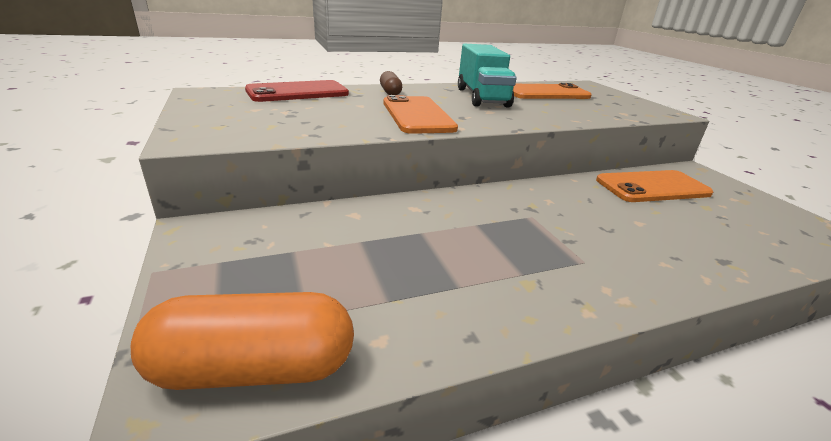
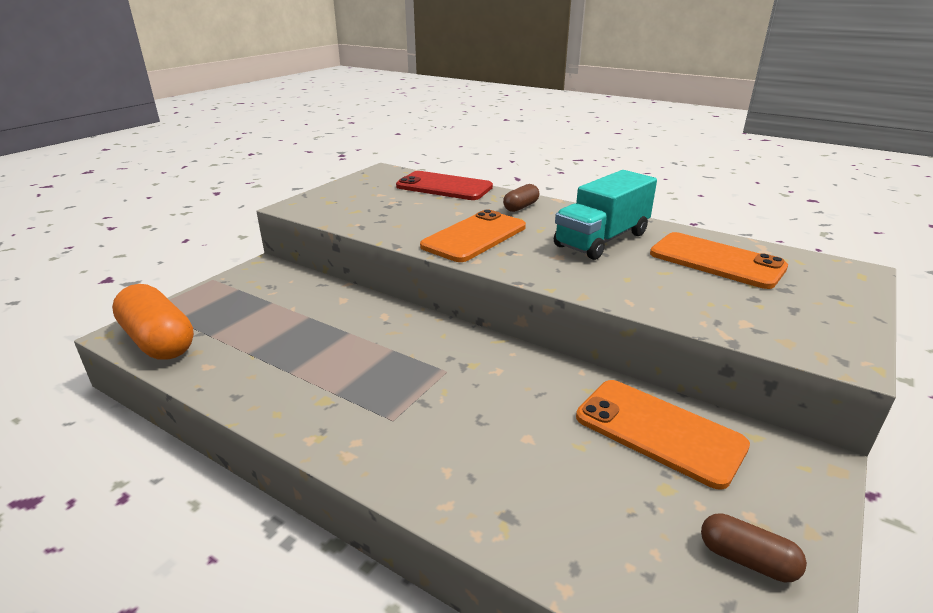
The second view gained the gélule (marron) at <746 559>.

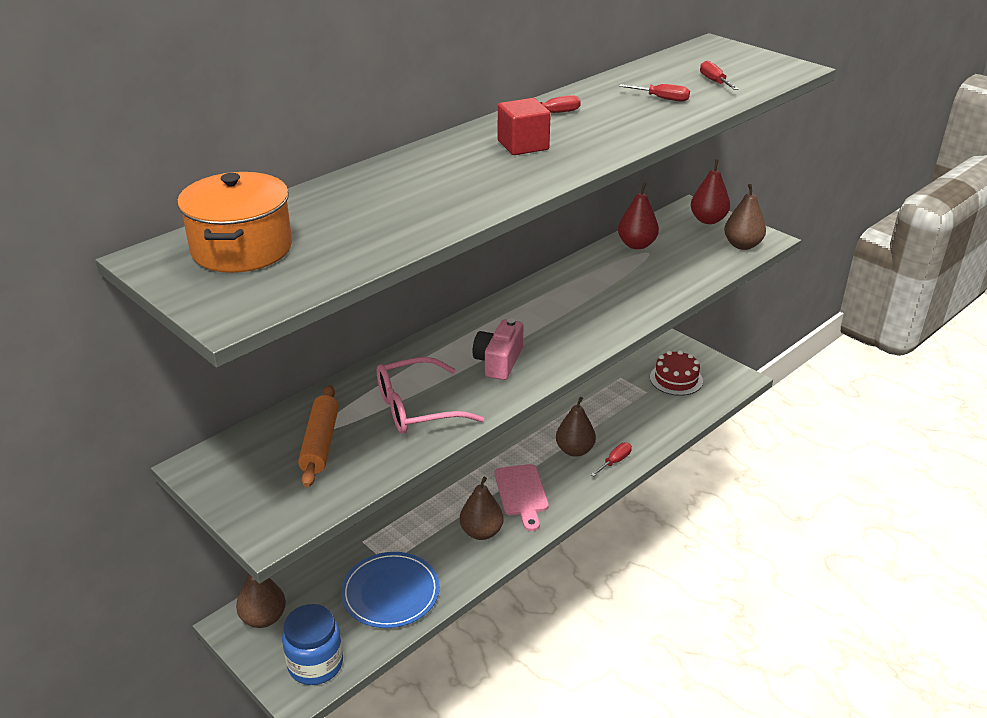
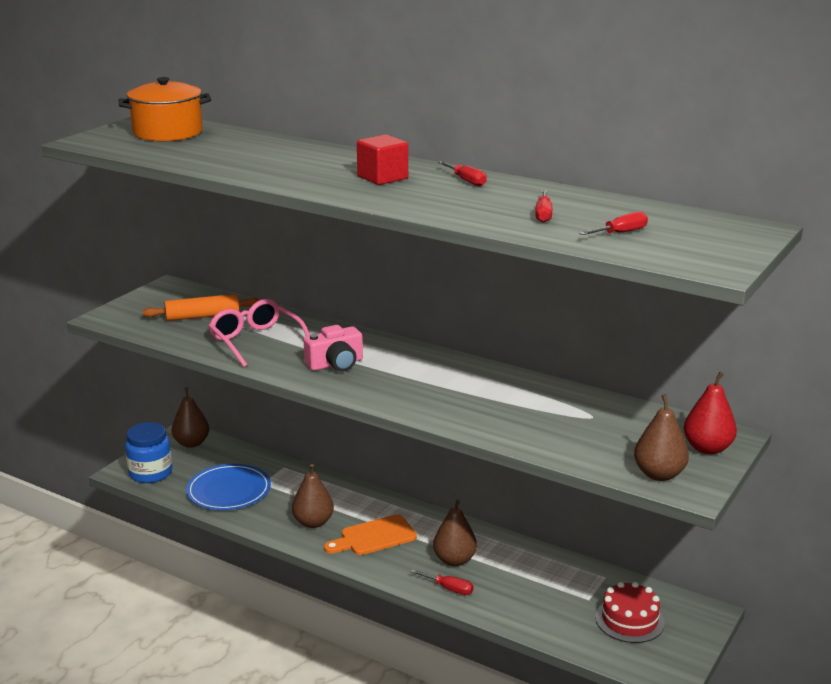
The second view lost the poire (rouge) at <636 245>. What was the planche à découper (rose) at <522 493> turned into the planche à découper (orange) at <374 537>. The appareil photo (rose) at <499 362> ended up facing another way, 150 degrees clockwise from before.

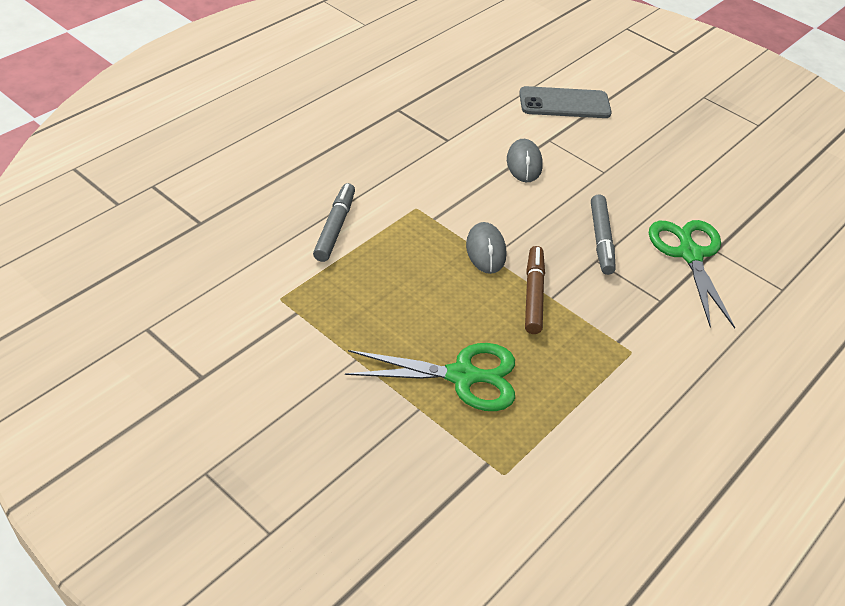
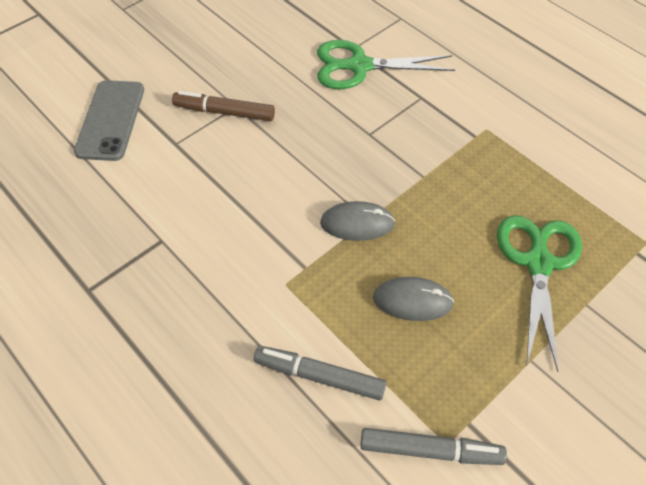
The souris (gris) ended up elsewhere, having gone from <524 163> to <412 300>. The feutre (marron) ended up elsewhere, having gone from <533 295> to <225 112>. The feutre (gris) ended up elsewhere, having gone from <601 239> to <429 450>.

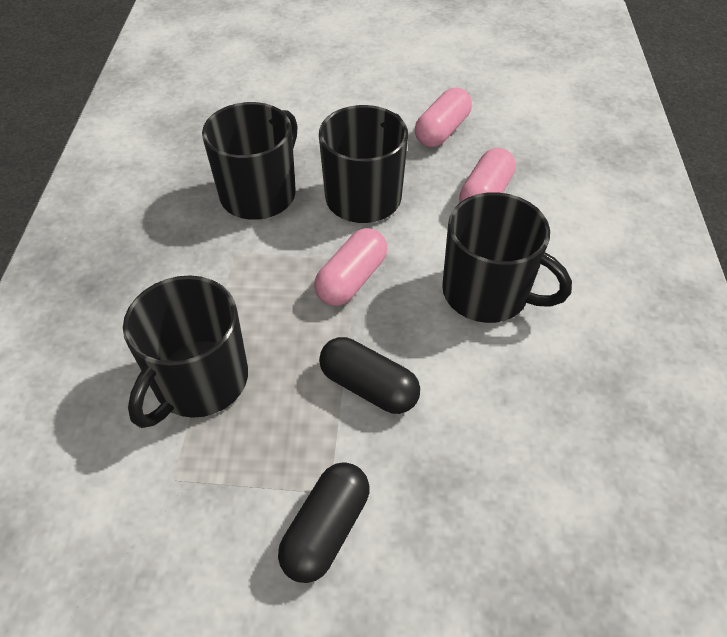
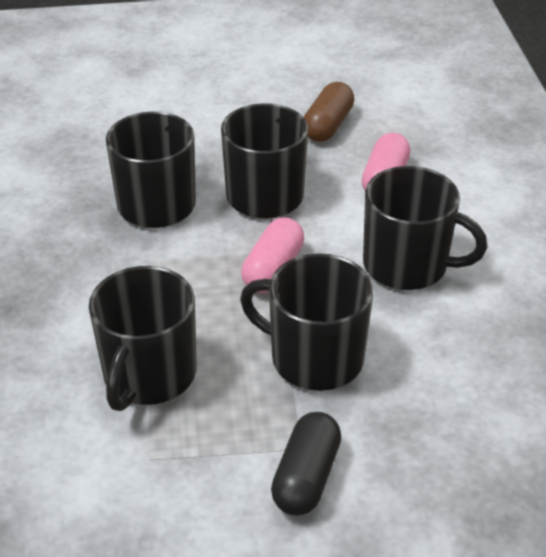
Where the gélule (noir) stood at <368 386>, the tasse (noir) came to stand at <314 358>. What was the gélule (rose) at <442 131> turned into the gélule (marron) at <328 125>.

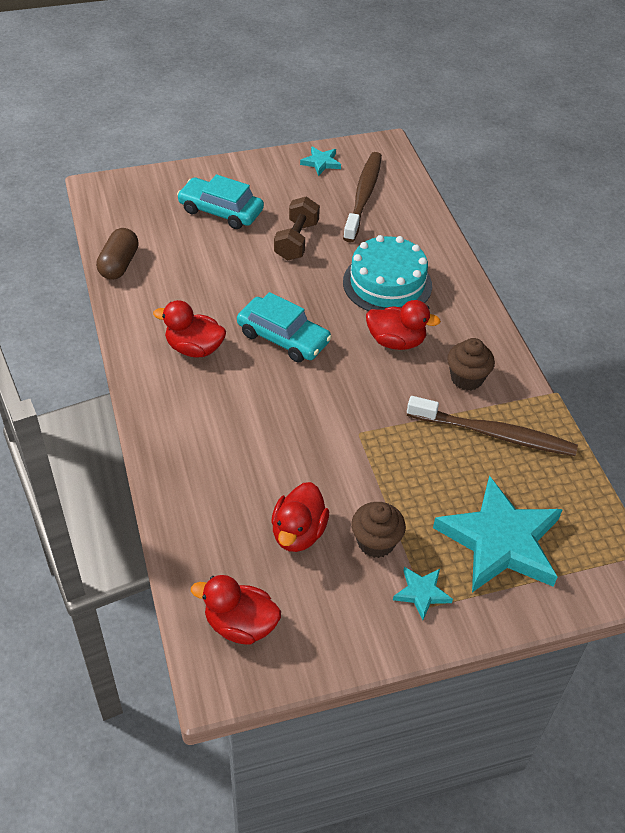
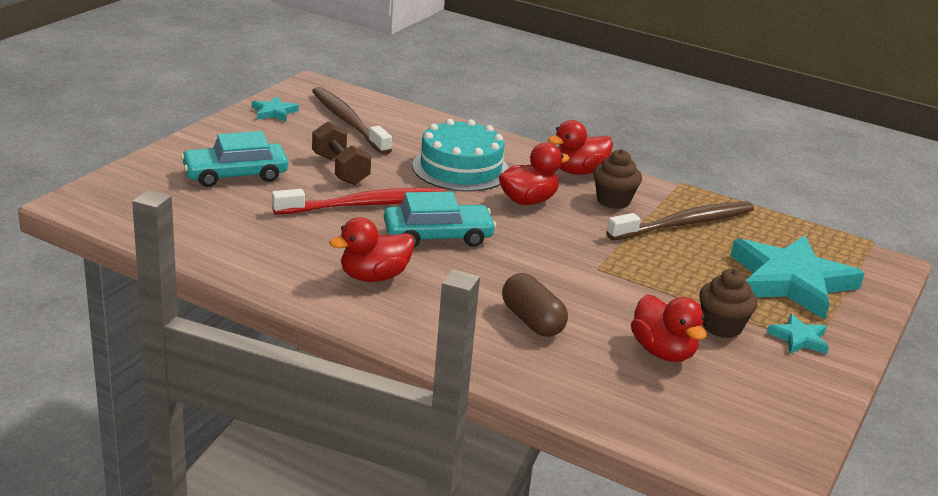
The second view gained the brosse à dents (rouge) at <365 205>. The gélule (marron) ended up elsewhere, having gone from <119 264> to <532 321>. The canard (rouge) ended up elsewhere, having gone from <240 625> to <578 171>.

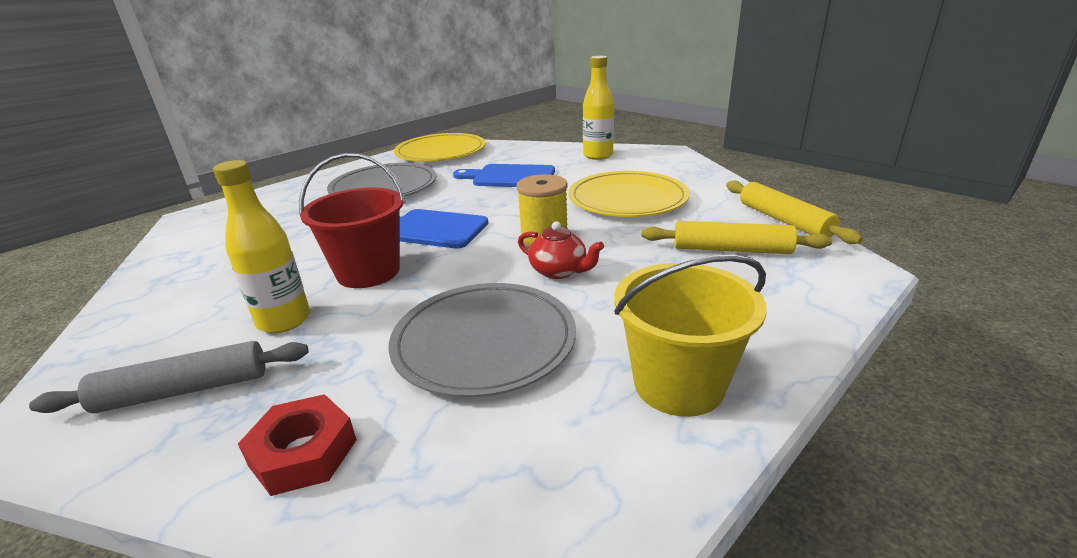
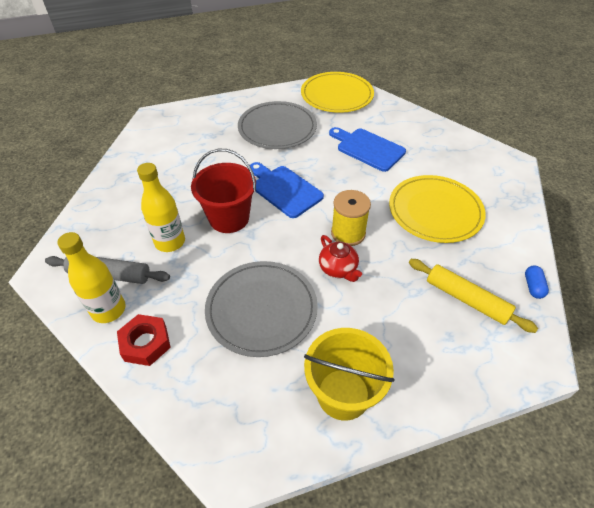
The bouteille (jaune) ended up elsewhere, having gone from <598 155> to <108 310>. Where the rouleau à pâtisserie (jaune) stood at <784 220>, the gélule (bleu) came to stand at <533 286>.

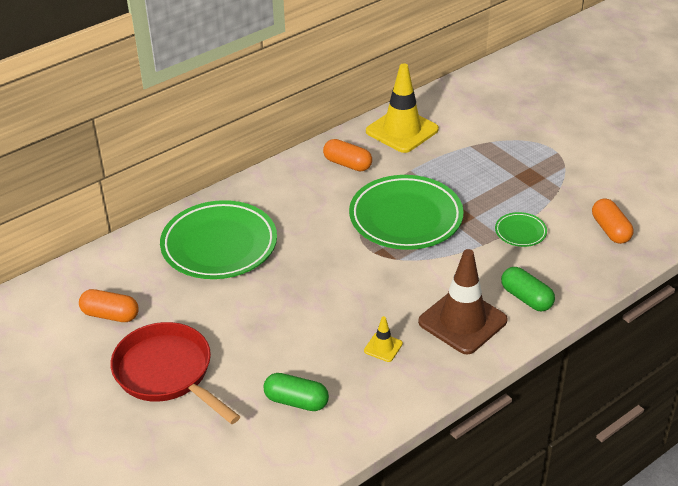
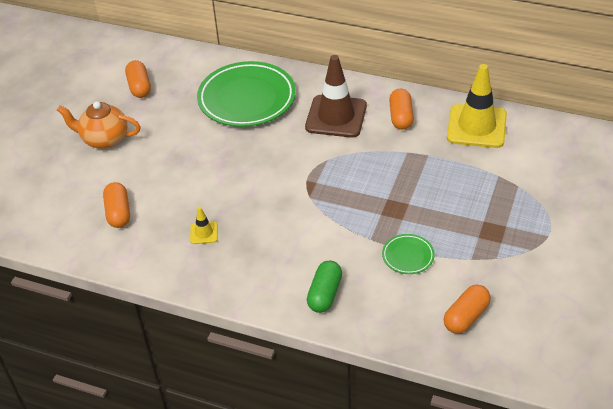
The second view lost the assiette (vert) at <405 218>. The cône de chantier (marron) ended up elsewhere, having gone from <462 321> to <336 116>. Where the poêle (rouge) stood at <167 373>, the théière (orange) came to stand at <104 139>. What was the gélule (vert) at <296 401> turned into the gélule (orange) at <118 213>.

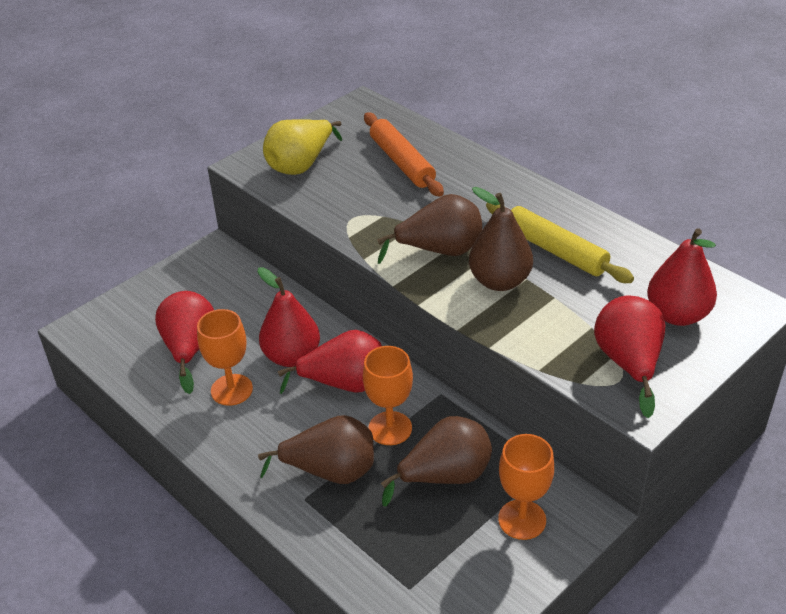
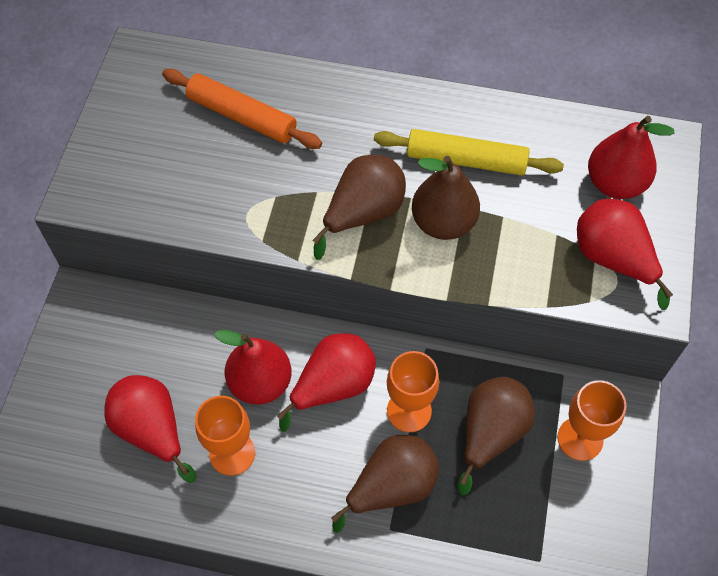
The second view lost the poire (jaune) at <301 165>.

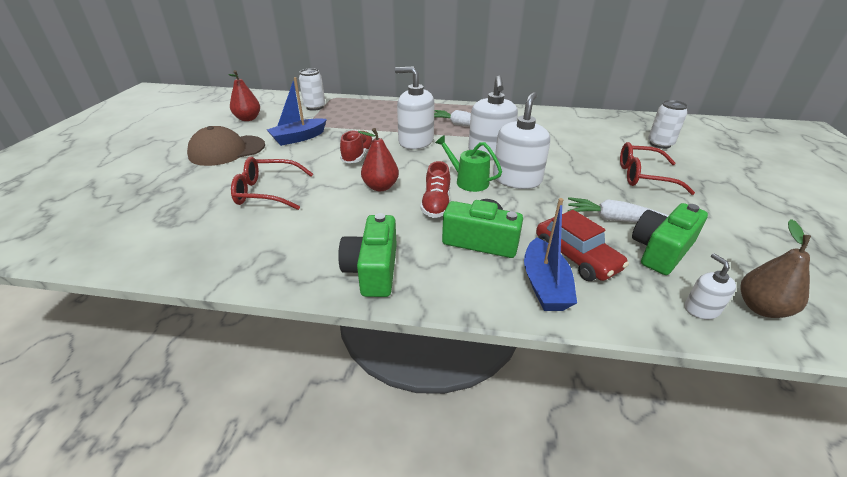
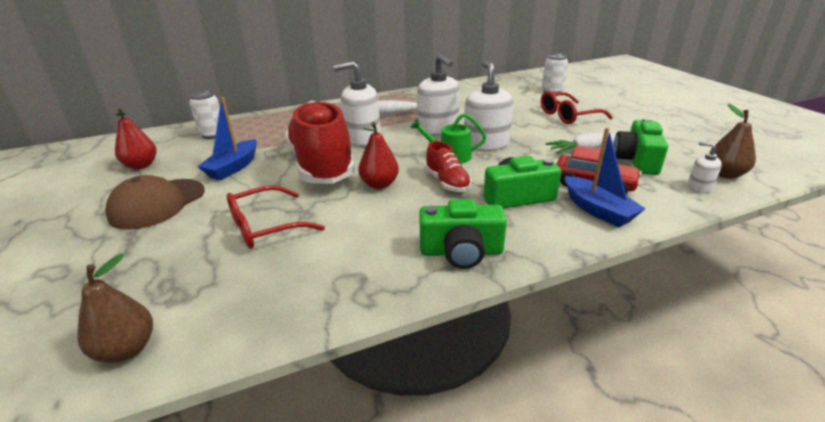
The second view gained the poire (marron) at <126 349>. The appareil photo (vert) at <373 270> ended up facing another way, 60 degrees counterclockwise from before. The size of the chaussure (rouge) at <358 155> changed by a factor of 2.19.

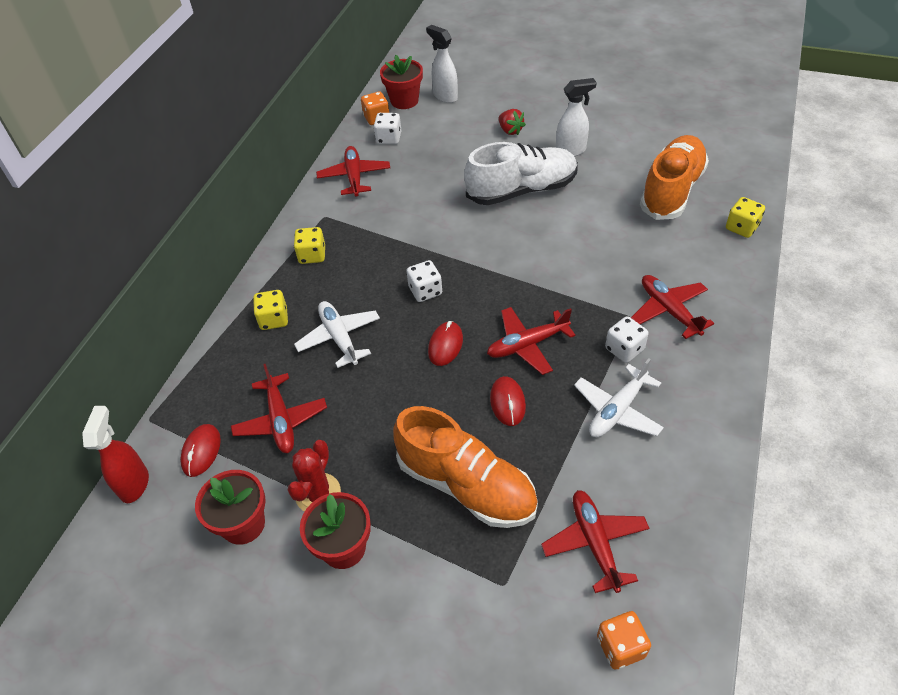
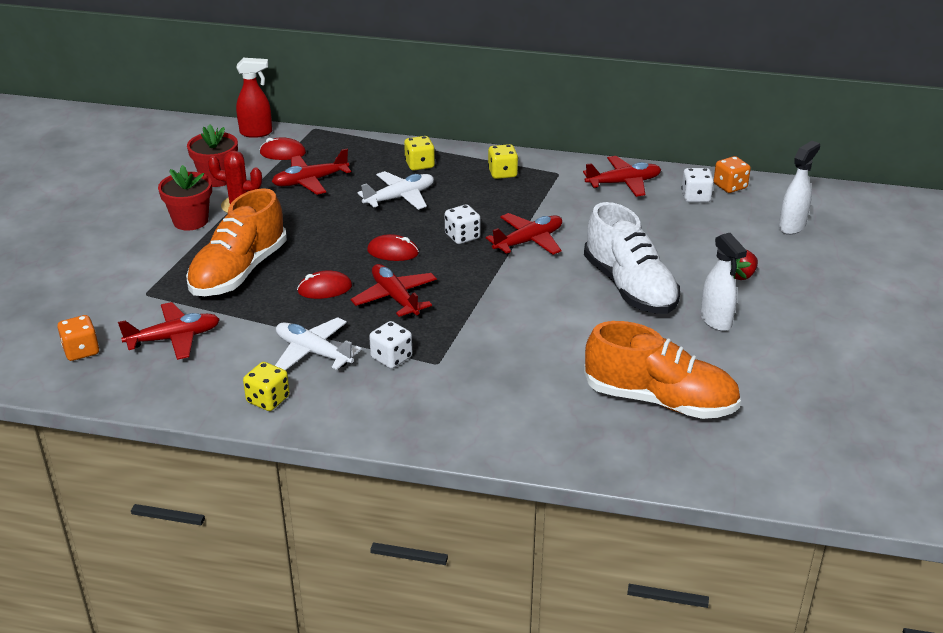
The second view lost the pot de fleurs (rouge) at <404 101>. The avion (rouge) ended up elsewhere, having gone from <669 310> to <528 241>. The dé (jaune) ended up elsewhere, having gone from <741 227> to <268 400>.

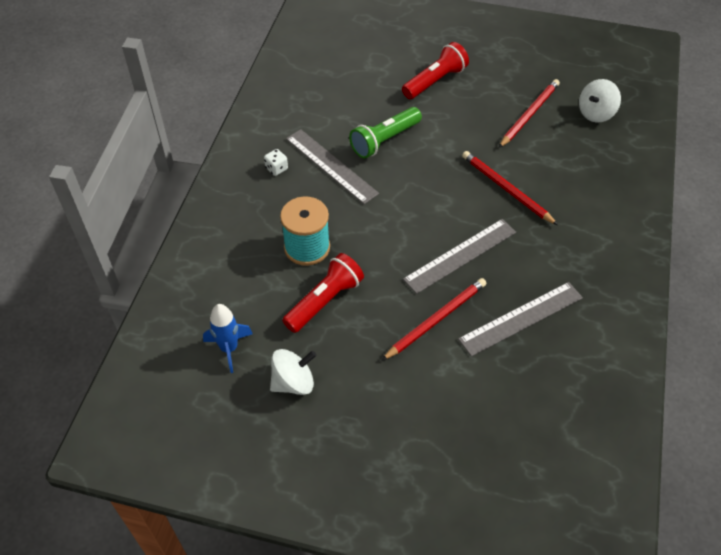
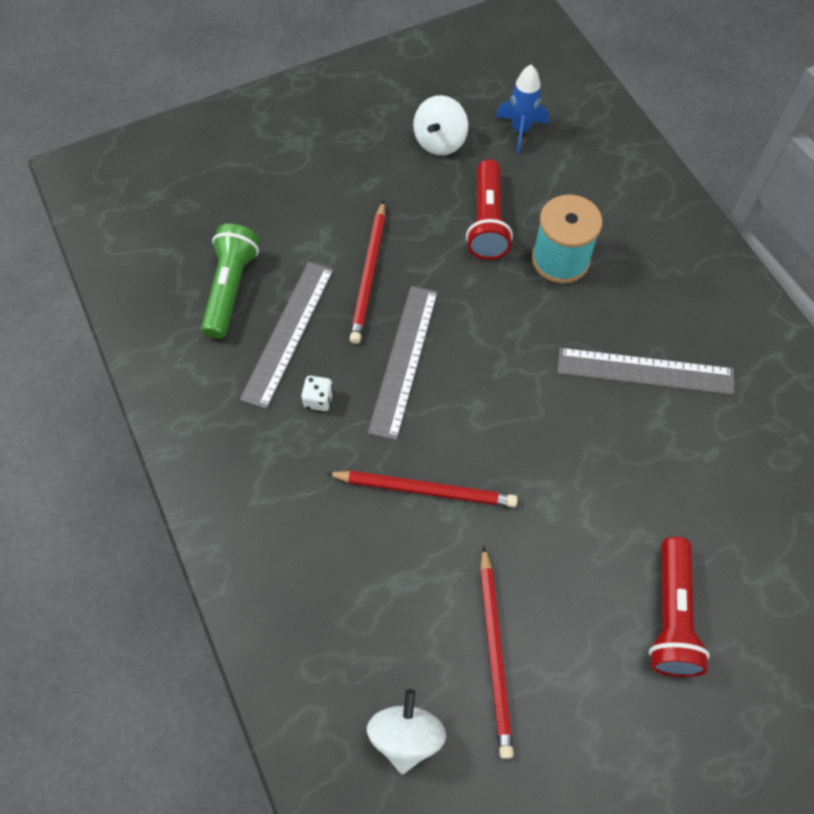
The dé (blanc) ended up elsewhere, having gone from <276 169> to <318 399>. The lampe de poche (vert) ended up elsewhere, having gone from <384 140> to <231 288>.

